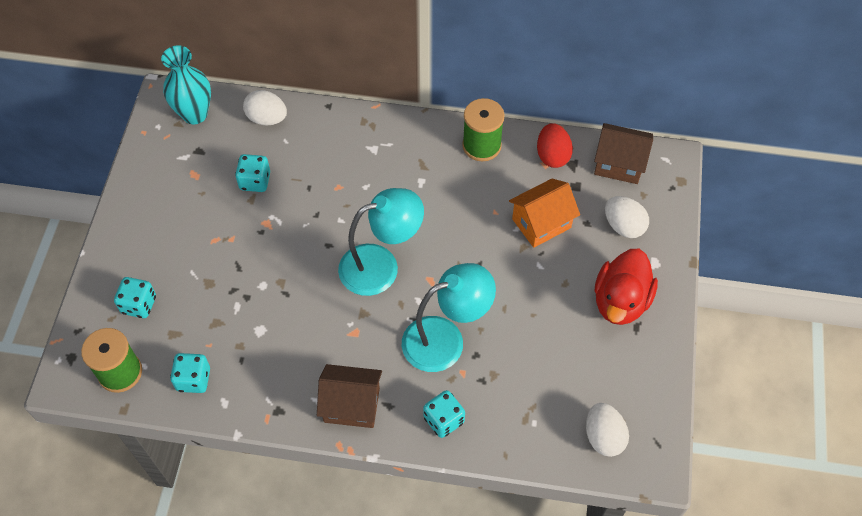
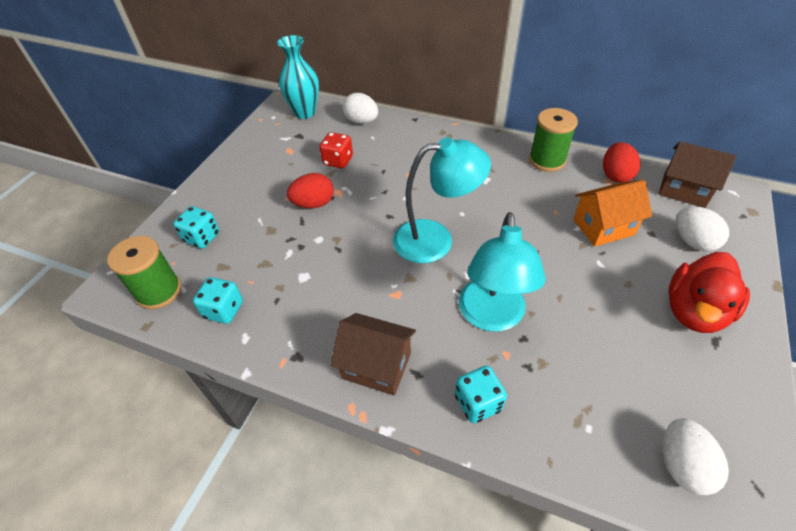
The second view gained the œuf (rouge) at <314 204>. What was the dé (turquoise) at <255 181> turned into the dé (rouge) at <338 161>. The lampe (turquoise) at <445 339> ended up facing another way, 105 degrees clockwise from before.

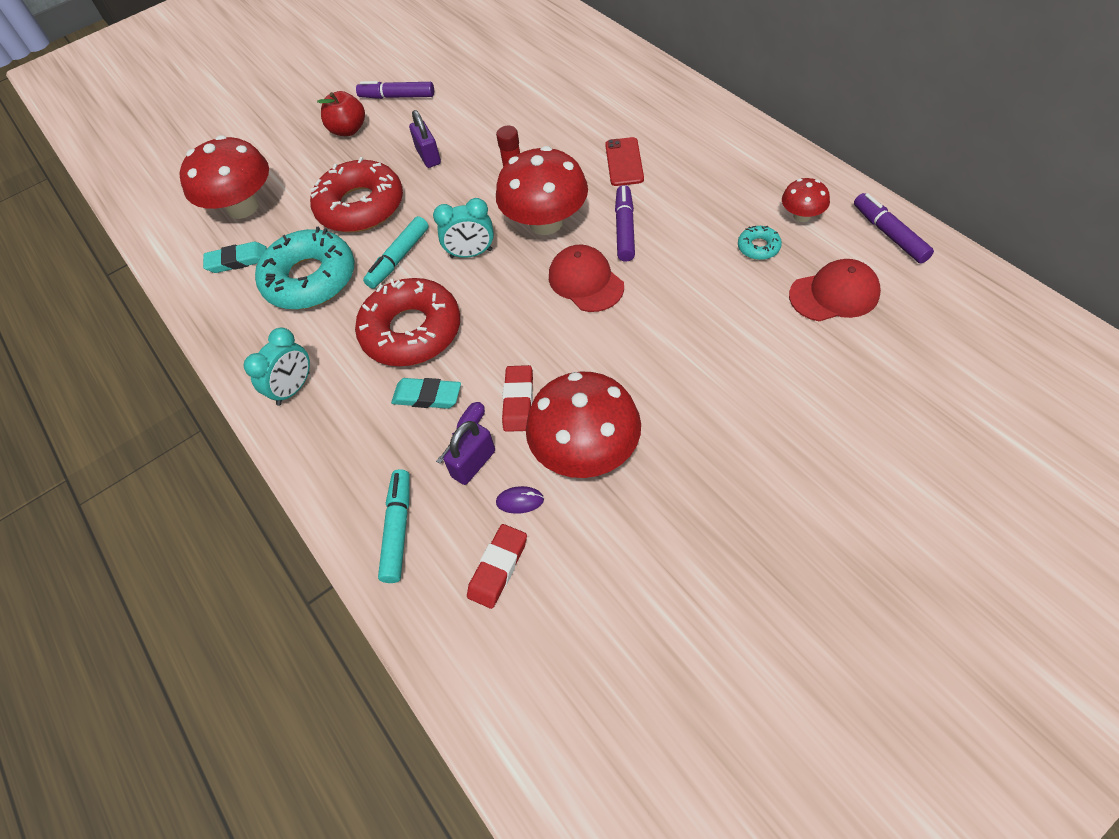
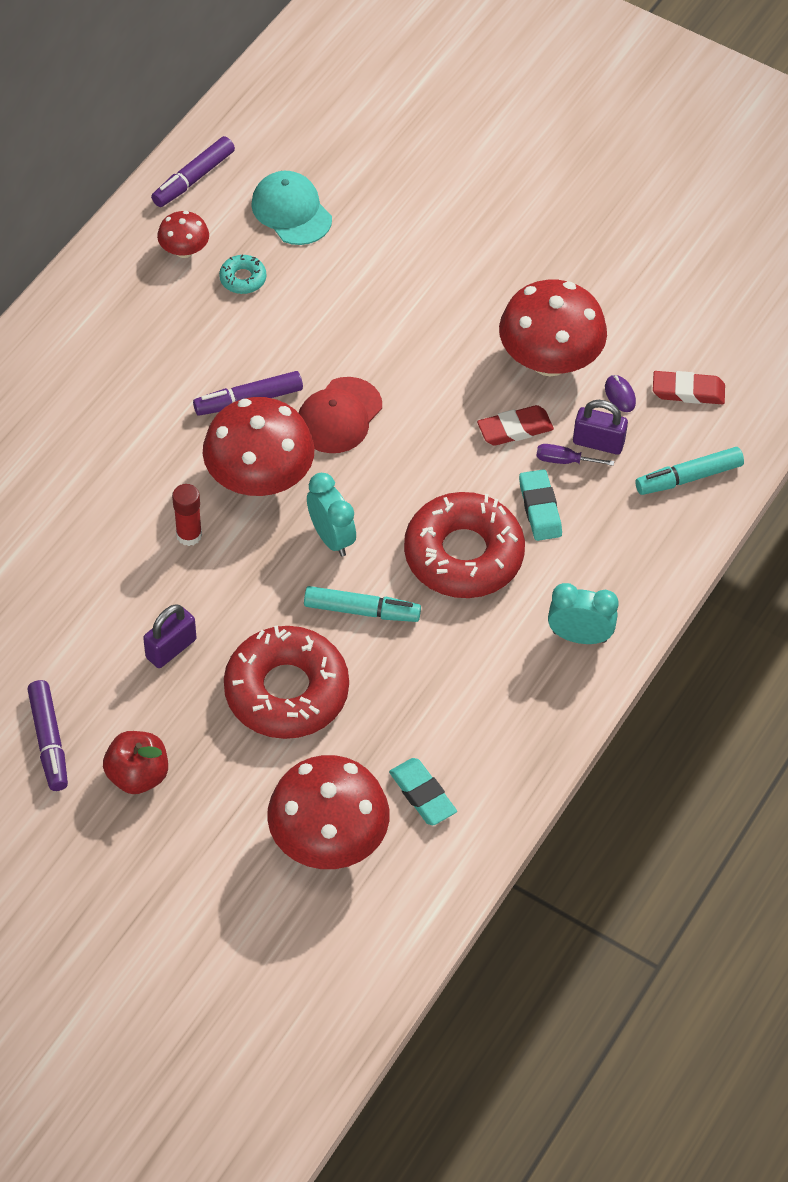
The second view lost the beignet (turquoise) at <310 279>. The second view lost the téléphone (rouge) at <624 162>. What was the casquette (rouge) at <834 294> turned into the casquette (turquoise) at <291 211>.

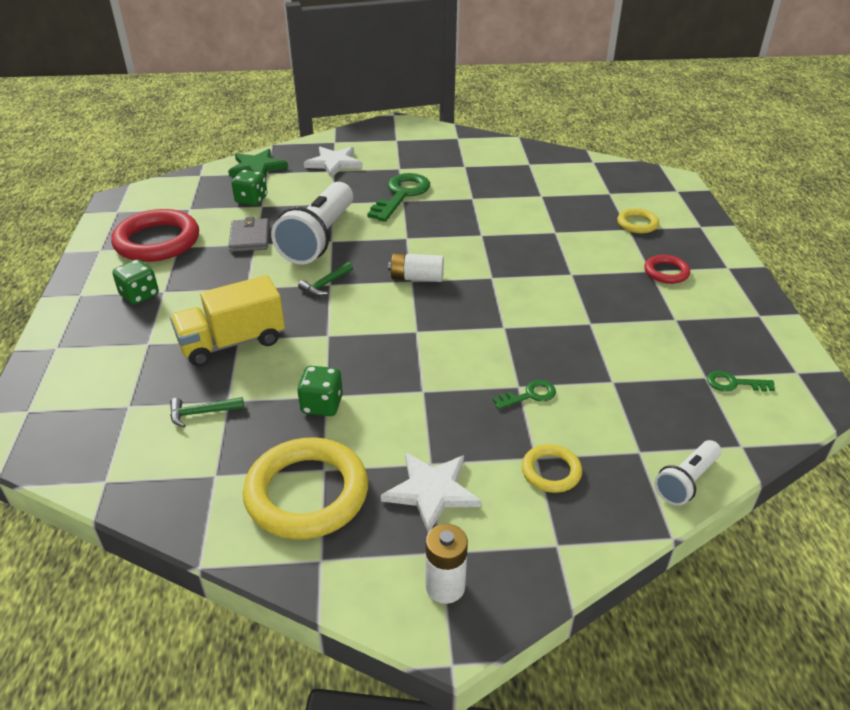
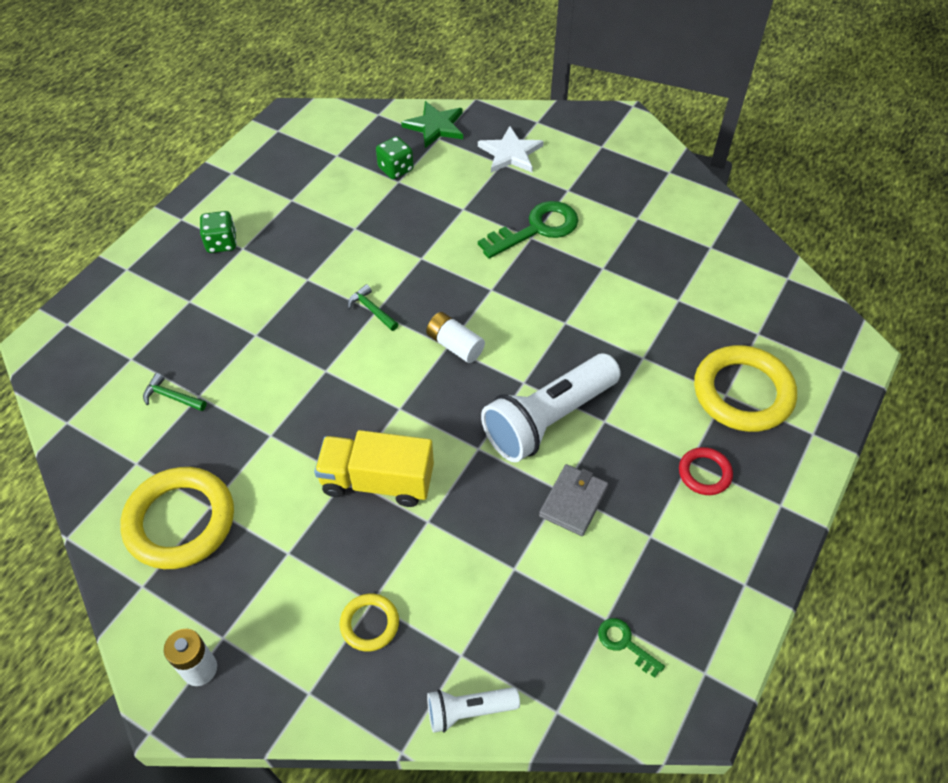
The second view lost the anneau (rouge) at <157 241>. The second view lost the dé (vert) at <322 405>. The second view lost the étoile (blanc) at <431 491>. The second view lost the clé (vert) at <529 395>. The camion (jaune) ended up elsewhere, having gone from <232 342> to <377 481>. The portefeuille (gris) ended up elsewhere, having gone from <249 238> to <573 501>. The lampe de poche (blanc) ended up elsewhere, having gone from <319 238> to <548 419>. The marteau (vert) at <325 284> ended up facing another way, 60 degrees clockwise from before. The size of the anneau (jaune) at <637 224> changed by a factor of 2.00.

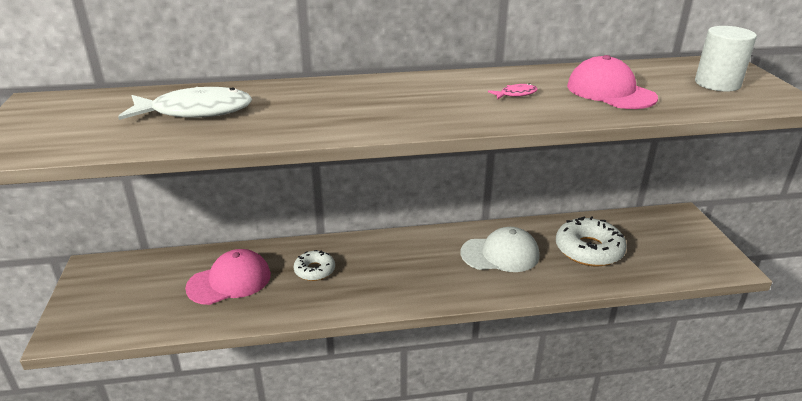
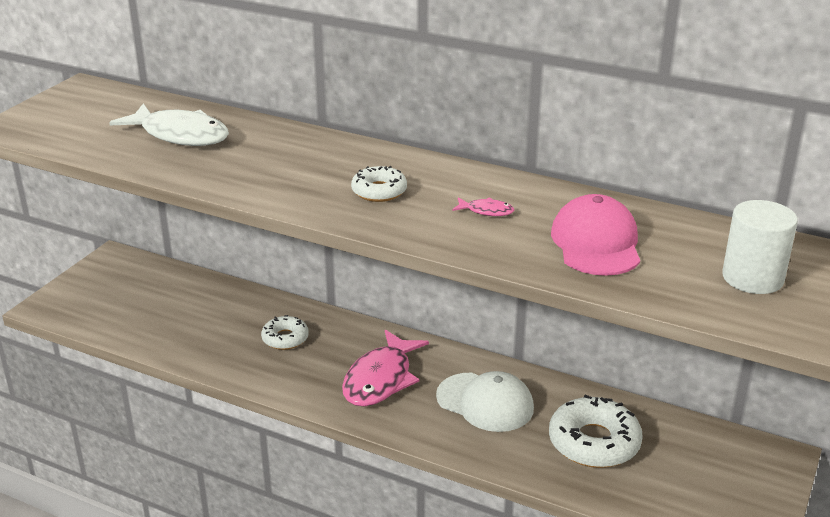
The second view lost the casquette (rose) at <229 281>. The second view gained the poisson (rose) at <380 379>. The second view gained the beignet (blanc) at <379 191>.

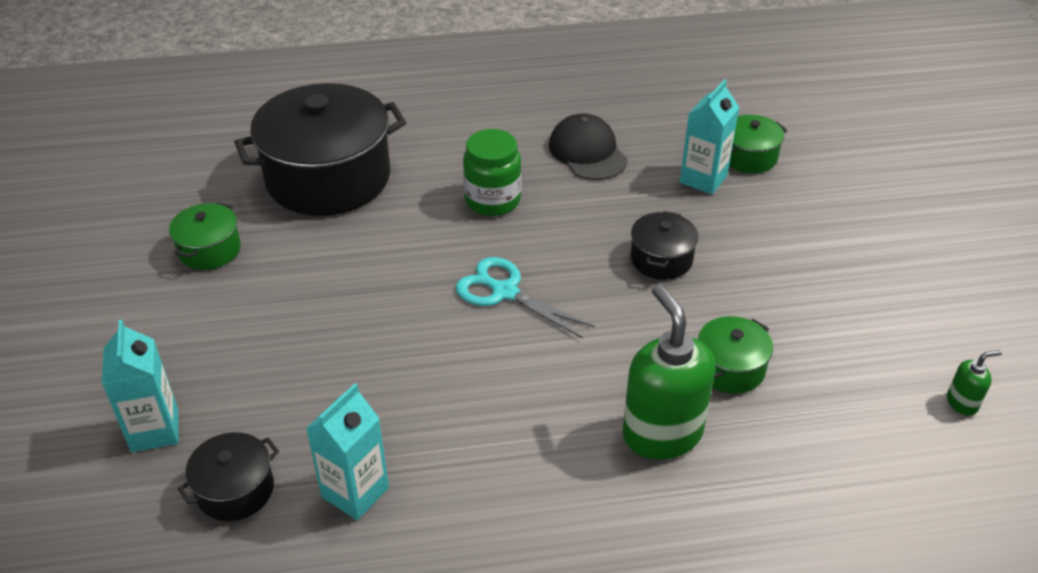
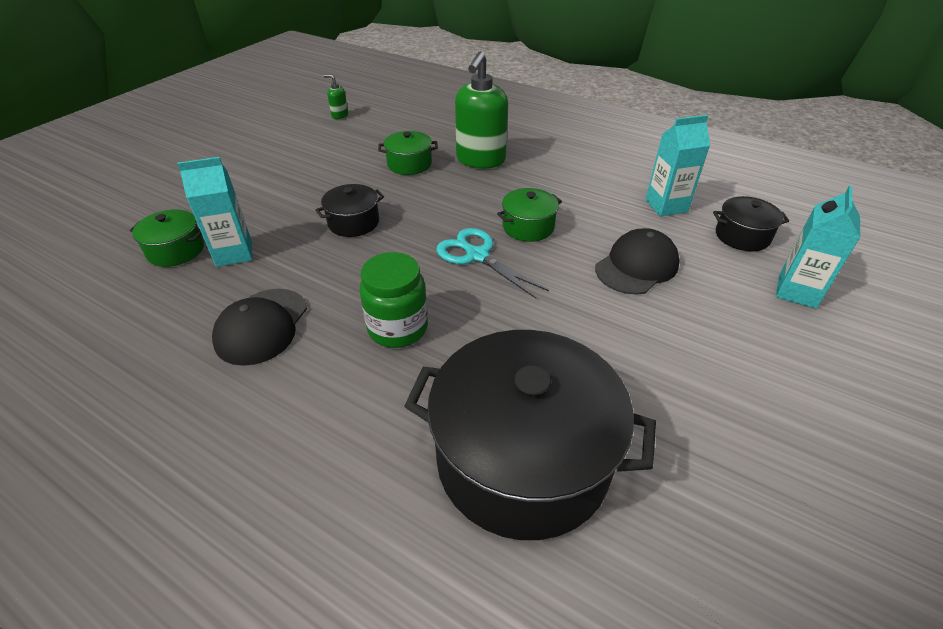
The second view gained the casquette (noir) at <636 266>. The marmite (vert) ended up elsewhere, having gone from <209 250> to <528 227>. The ciseaux (turquoise) at <504 292> ended up facing another way, 150 degrees clockwise from before.

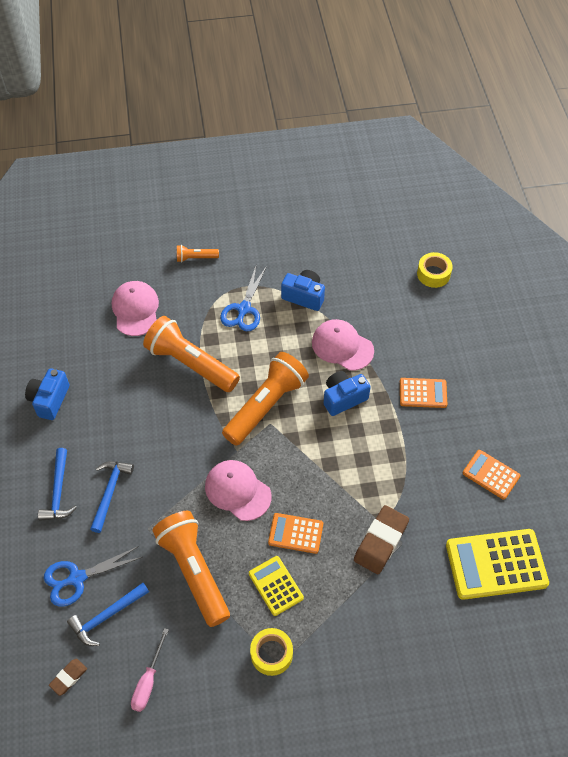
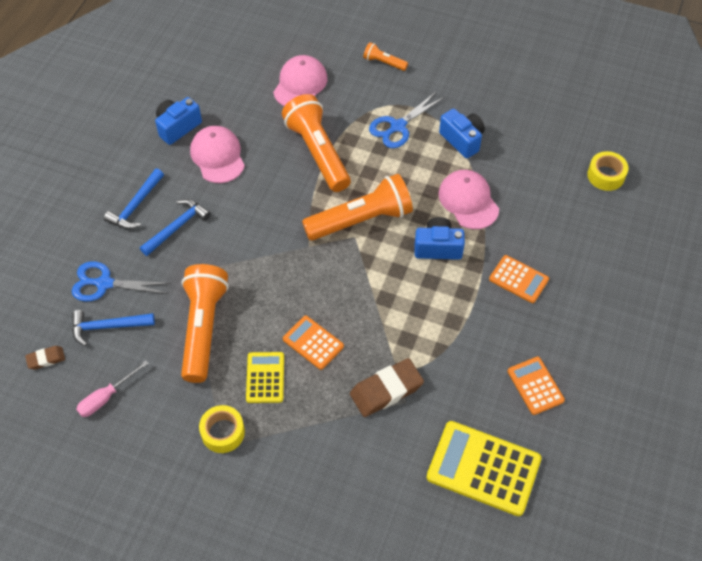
The casquette (rose) ended up elsewhere, having gone from <237 491> to <217 156>.

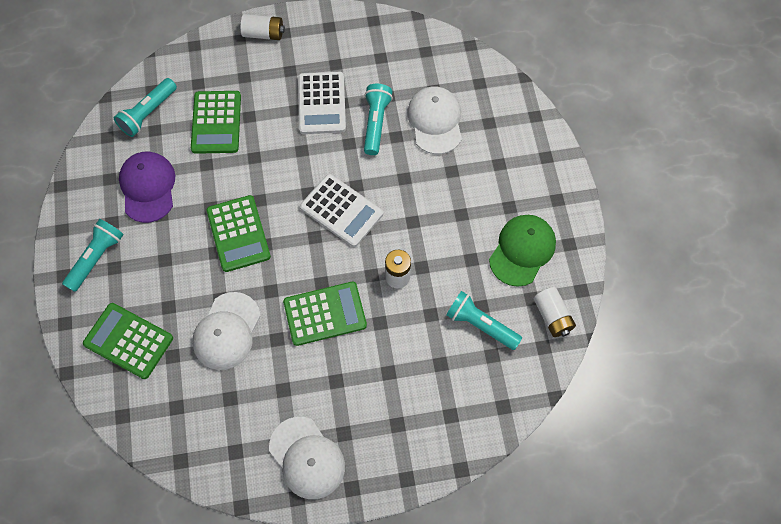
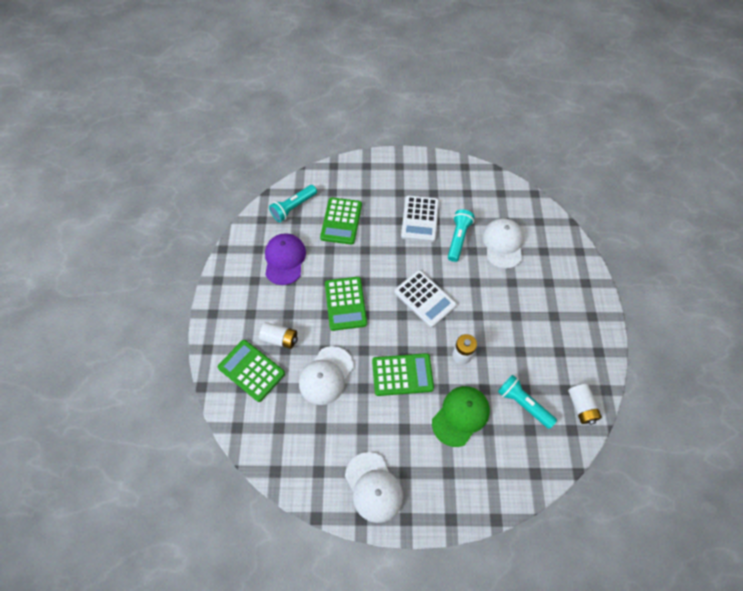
The second view lost the lampe de poche (turquoise) at <96 258>. The pile (blanc) ended up elsewhere, having gone from <263 33> to <280 339>. The casquette (vert) ended up elsewhere, having gone from <522 250> to <460 416>.

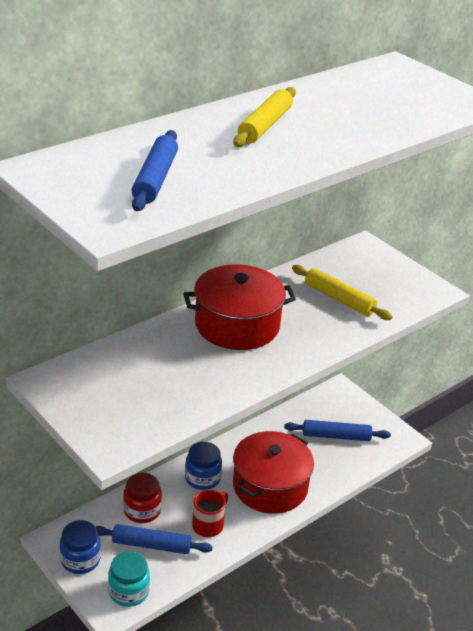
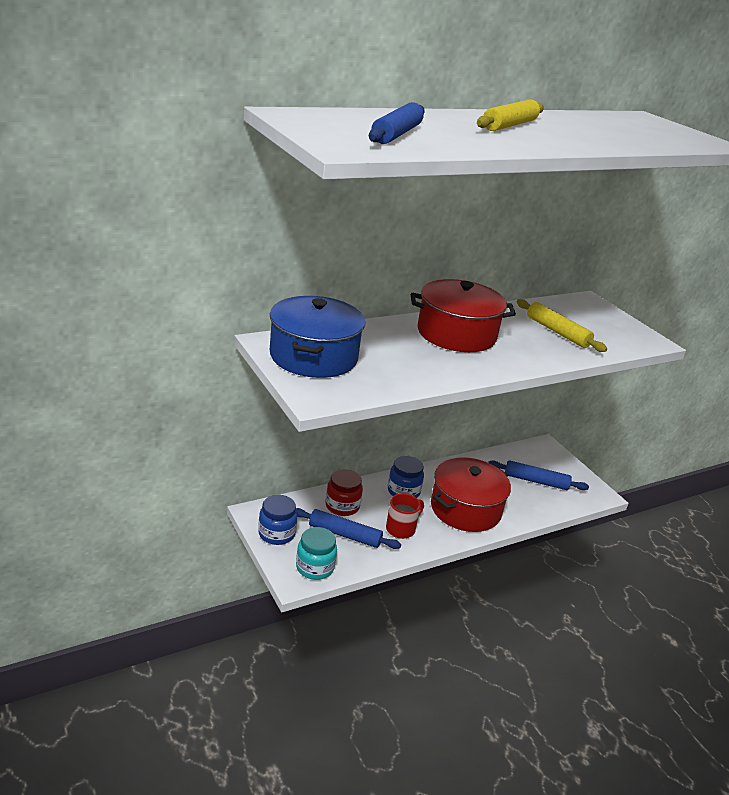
The second view gained the marmite (bleu) at <313 356>.

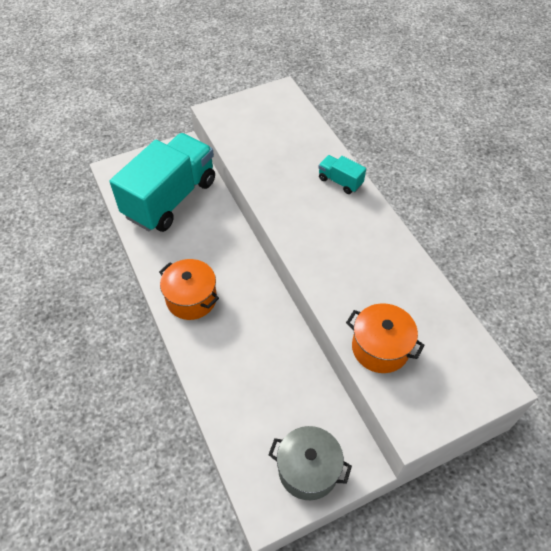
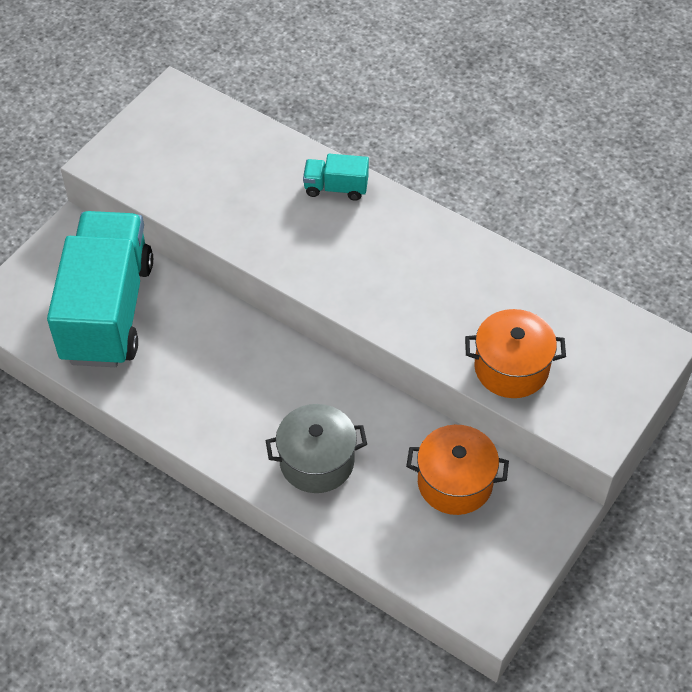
The marmite (orange) ended up elsewhere, having gone from <191 299> to <455 482>. The marmite (gris) ended up elsewhere, having gone from <308 470> to <316 461>.

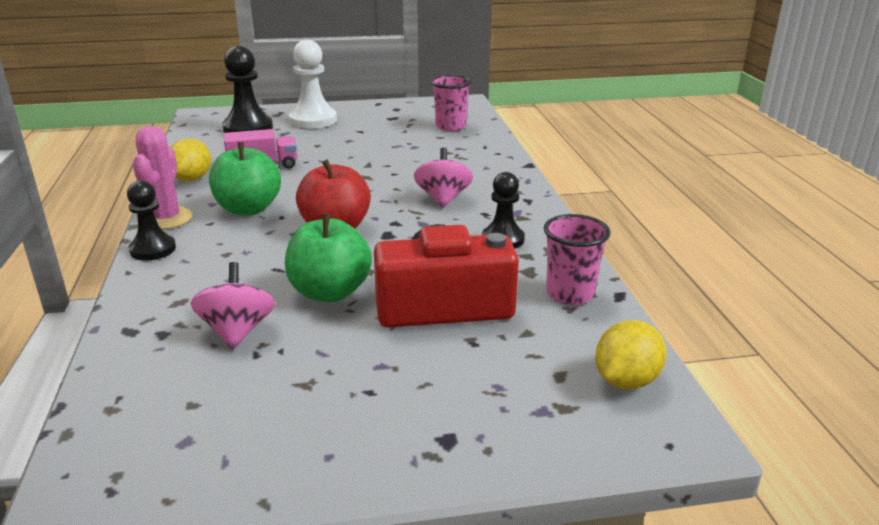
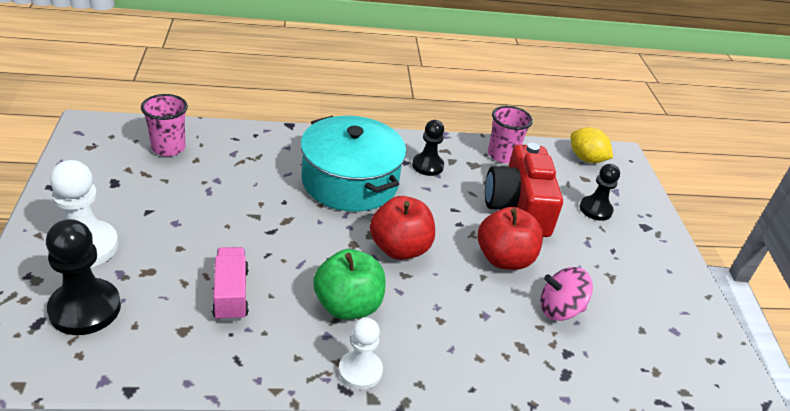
The second view lost the citron (jaune) at <192 179>. The pion (noir) ended up elsewhere, having gone from <153 249> to <595 209>. Where the cactus (rose) stood at <166 219>, the pion (blanc) came to stand at <360 371>. Where the toupie (rose) stood at <443 198>, the marmite (turquoise) came to stand at <350 181>. What was the pomme (vert) at <330 292> turned into the pomme (rouge) at <504 259>.

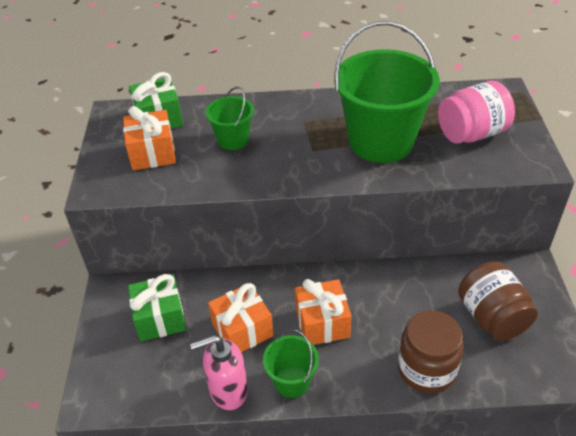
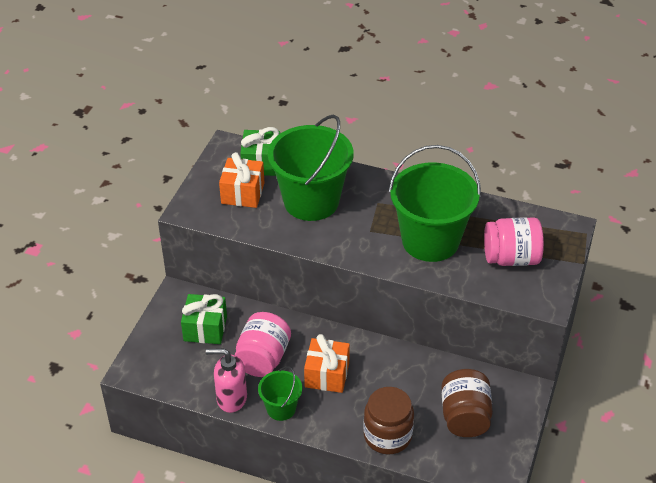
Where the cadeau (orange) stood at <242 330>, the bocal (rose) came to stand at <263 358>. The size of the seau (vert) at <233 140> changed by a factor of 2.04.

